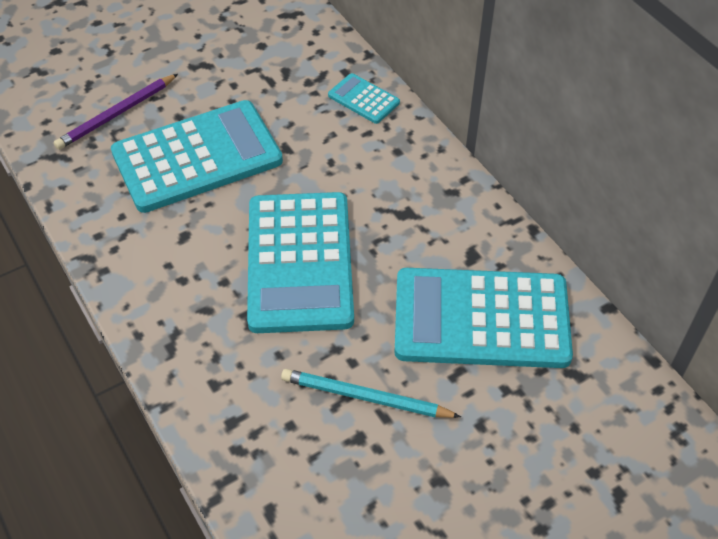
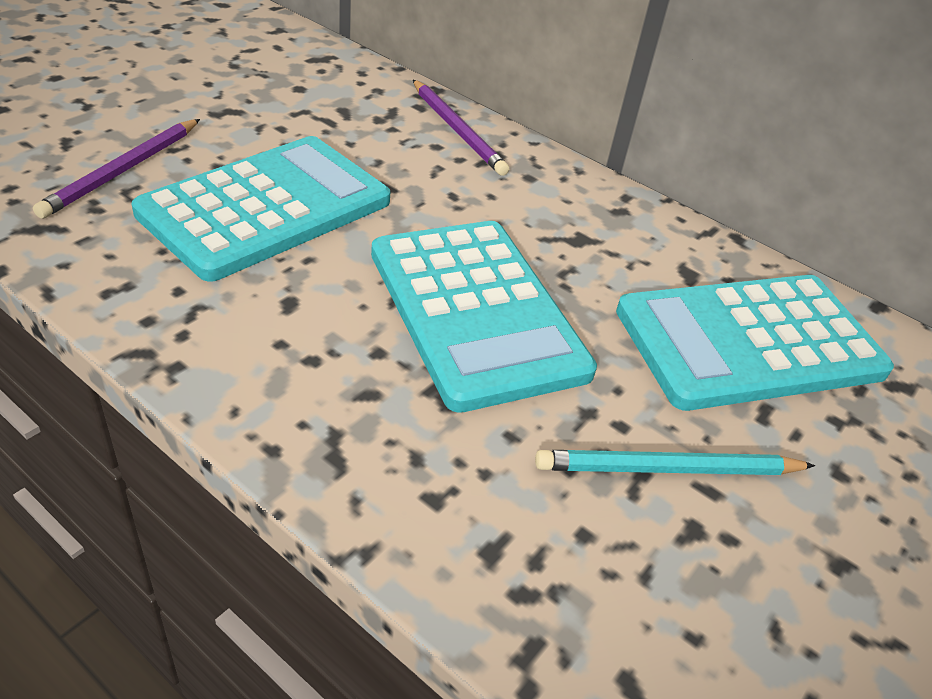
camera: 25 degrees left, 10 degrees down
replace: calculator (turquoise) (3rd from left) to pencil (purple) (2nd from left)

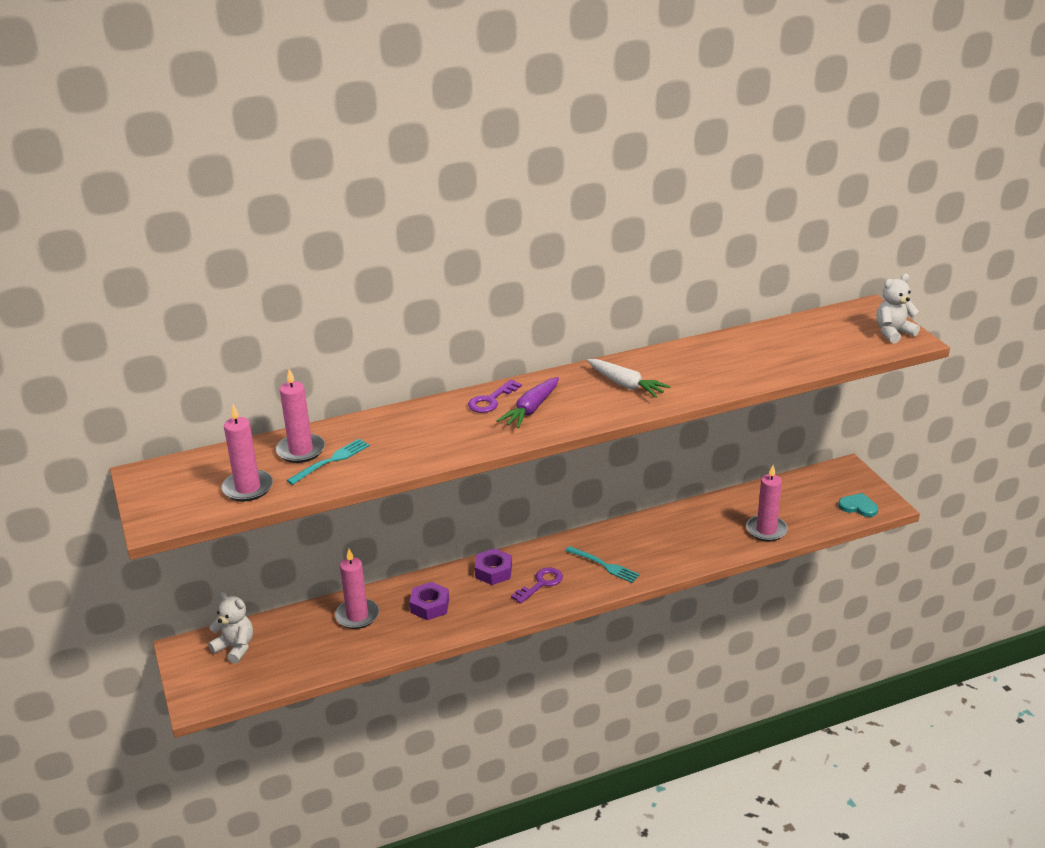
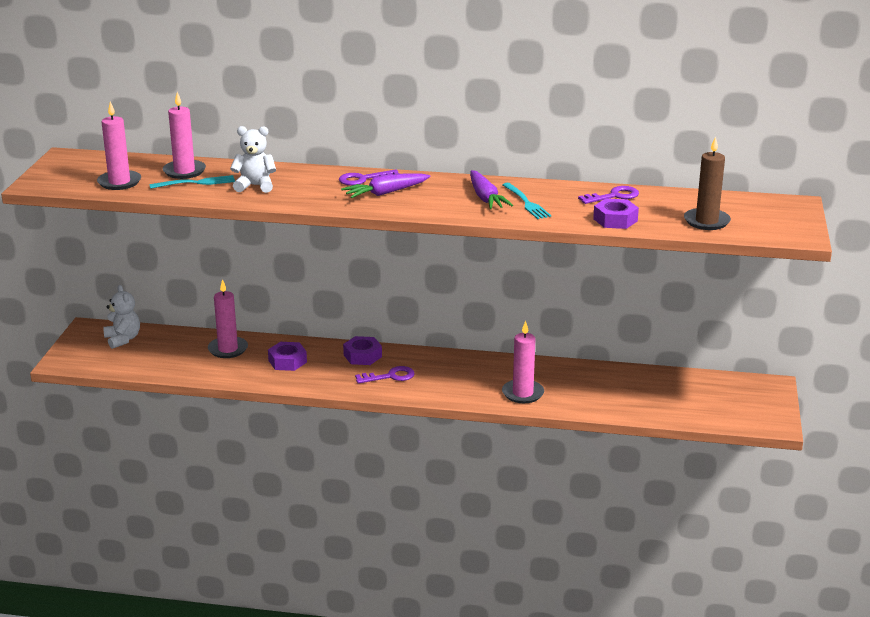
camera: 30 degrees right, 5 degrees down
delete: heart (turquoise)
insert: candle (brown); key (purple) (3rd from left); nut (purple) (3rd from left)
move: teddy bear (white) (2nd from left); candle (pink) (4th from left); fork (turquoise) (2nd from left)
recolor: carrot (white) to carrot (purple) (2nd from left)

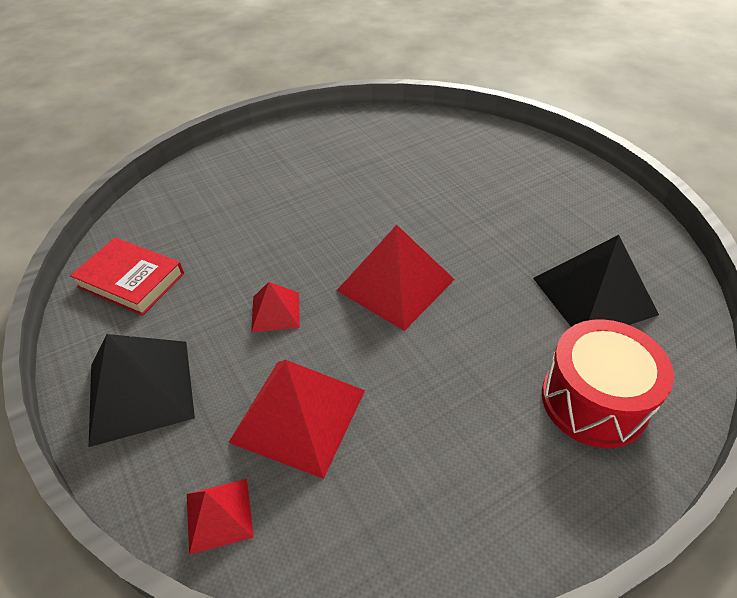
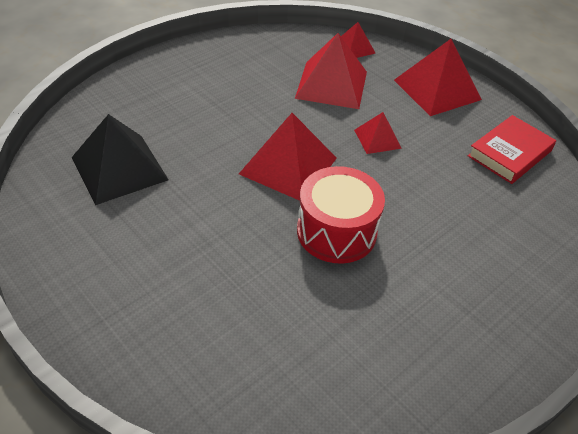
camera: 165 degrees right, 0 degrees up
move: drum (red)
recolor: pyramid (black) (1st from left) to pyramid (red) (5th from left)
rotate: book (red) 60 degrees counterclockwise

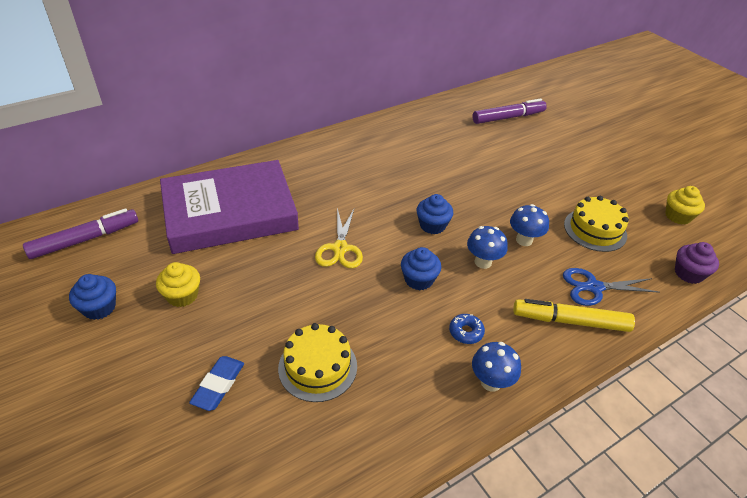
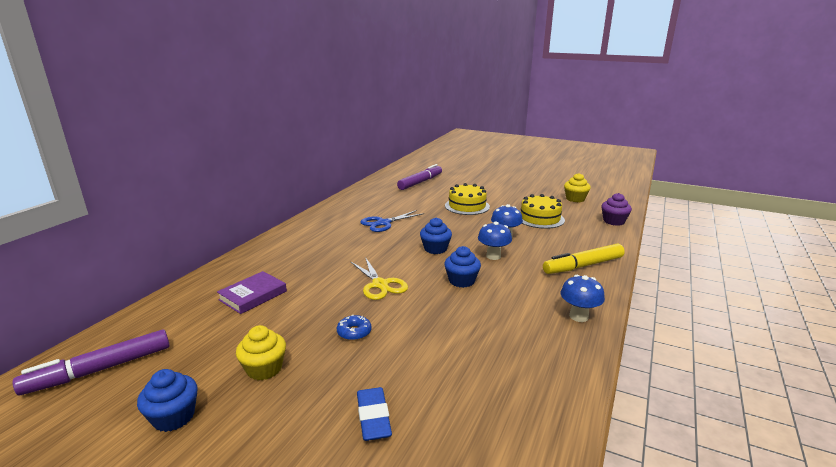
camera: 30 degrees left, 20 degrees down
move: scissors (blue); donut (blue); cake (yellow) (1st from left)
rotate: marker (purple) (1st from left) 150 degrees counterclockwise
resize: book (purple) x0.42

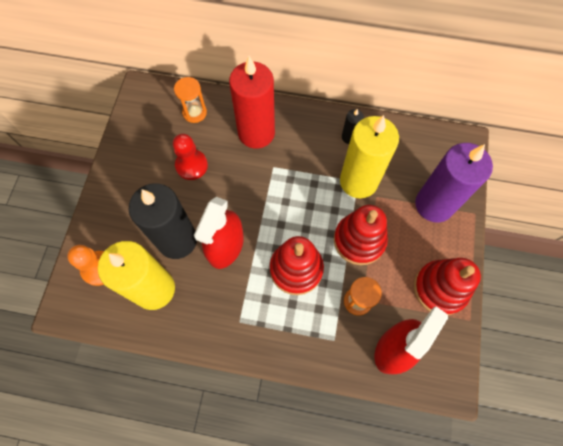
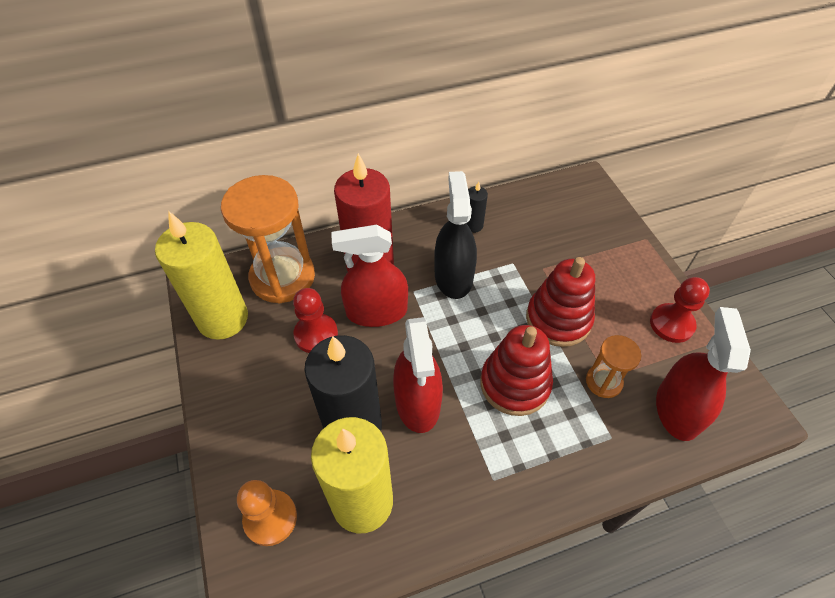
camera: 30 degrees left, 15 degrees down
delete: candle (purple)
insert: spray bottle (black); spray bottle (red) (1st from left)
move: candle (yellow) (2nd from left in the first image) to candle (yellow) (1st from left)
replace: stacking toy (red) (3rd from left) to pawn (red) (2nd from left)
resize: hourglass (orange) (1st from left) x2.00

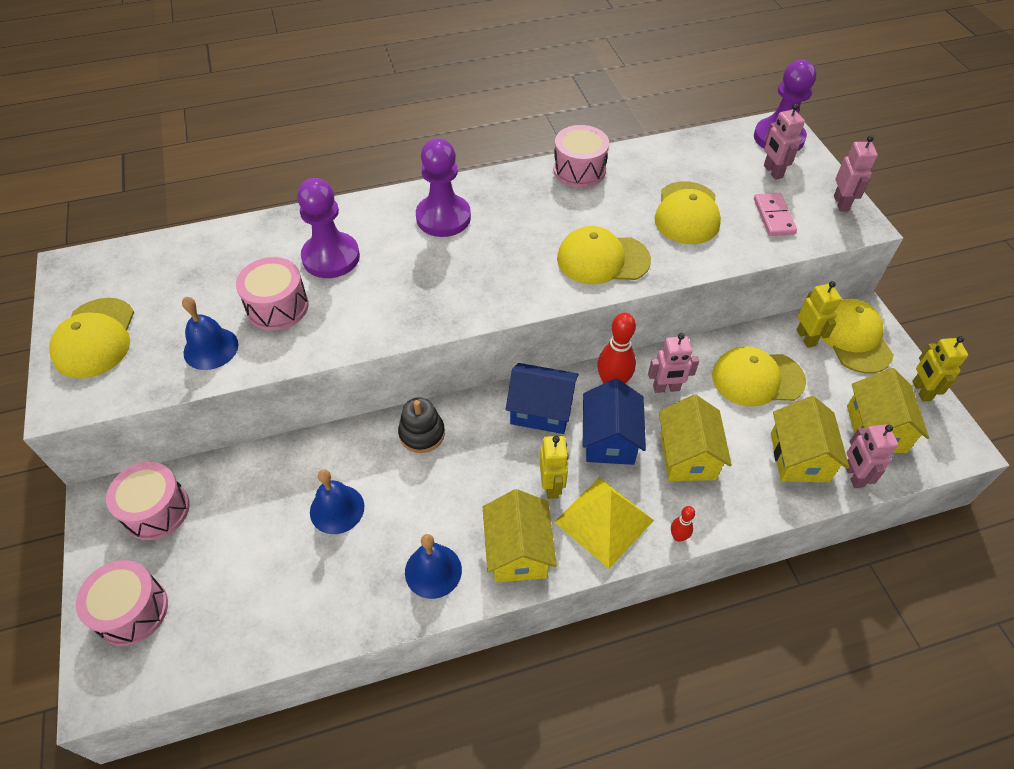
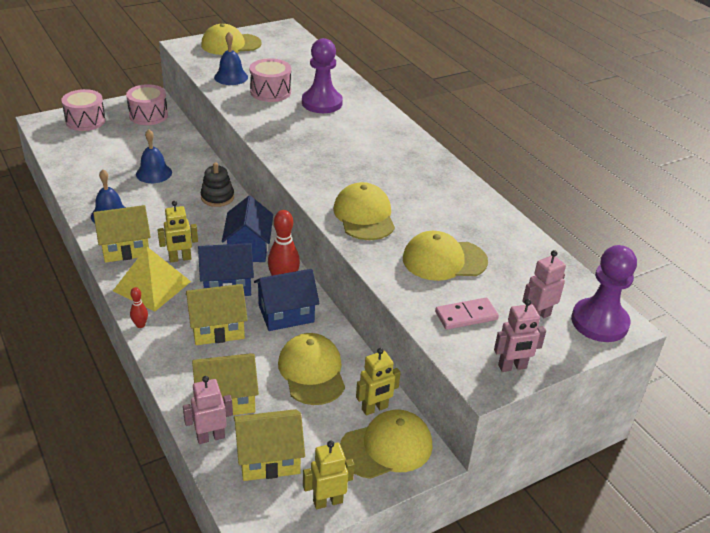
camera: 75 degrees right, 15 degrees down
delete: drum (pink) (4th from left); pawn (purple) (2nd from left)
replace: robot (pink) (1st from left) to house (blue) (3rd from left)

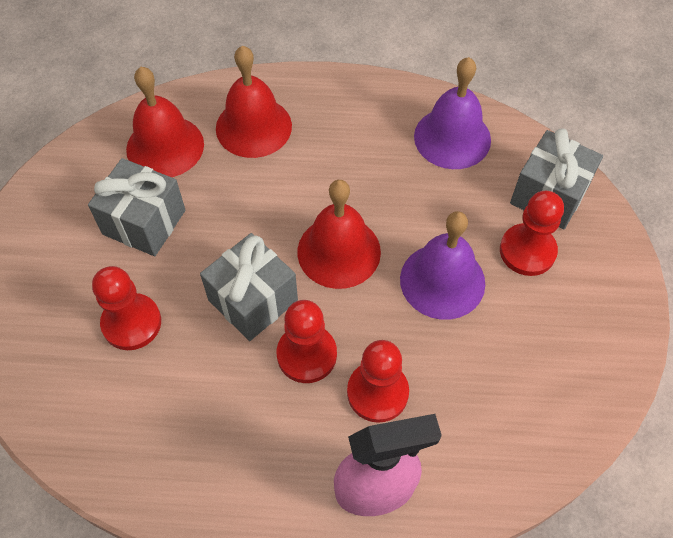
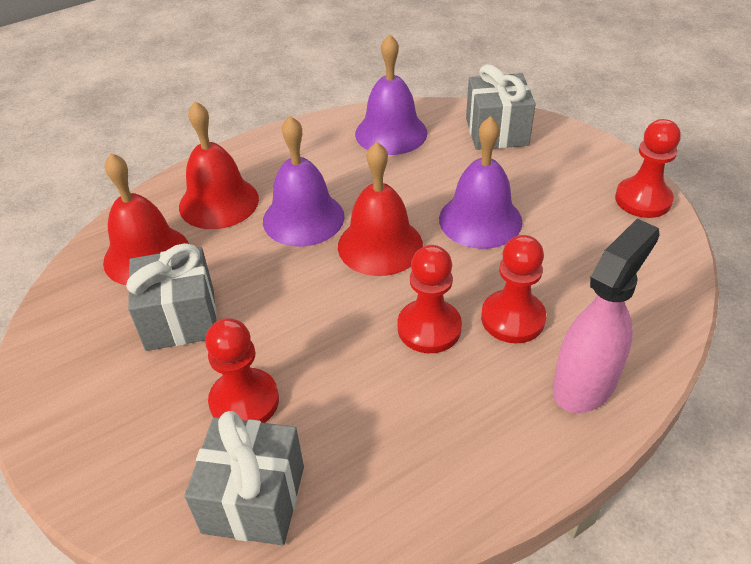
camera: 35 degrees left, 15 degrees down
insert: bell (purple) (1st from left)
move: pawn (red) (4th from left); gift (grey) (2nd from left)

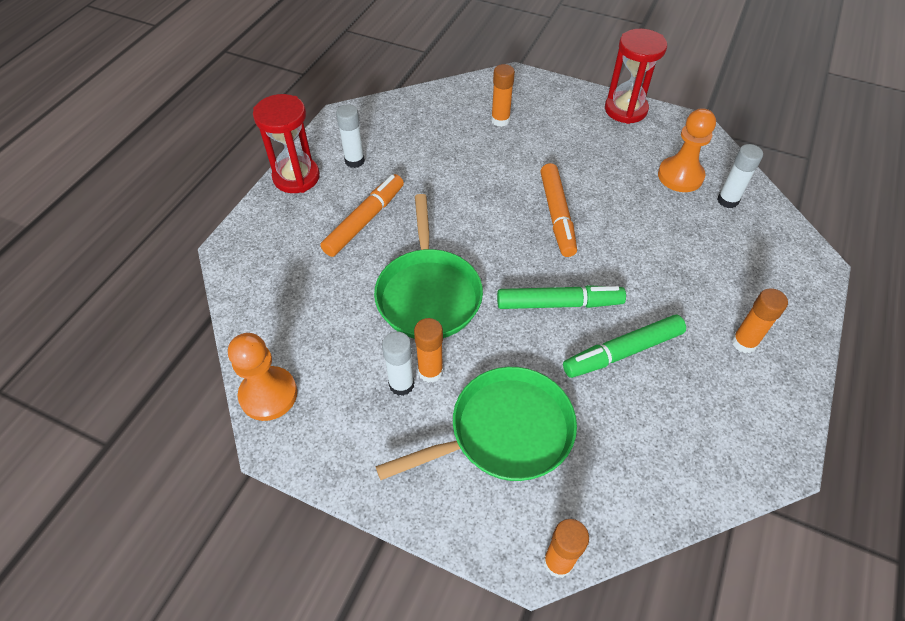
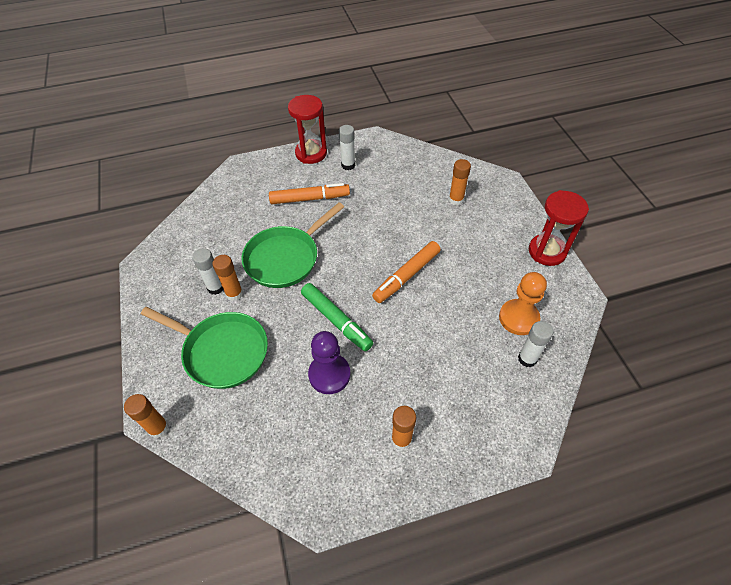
camera: 50 degrees right, 0 degrees up
delete: pawn (orange) (1st from left)
replace: marker (green) (2nd from left) to pawn (purple)

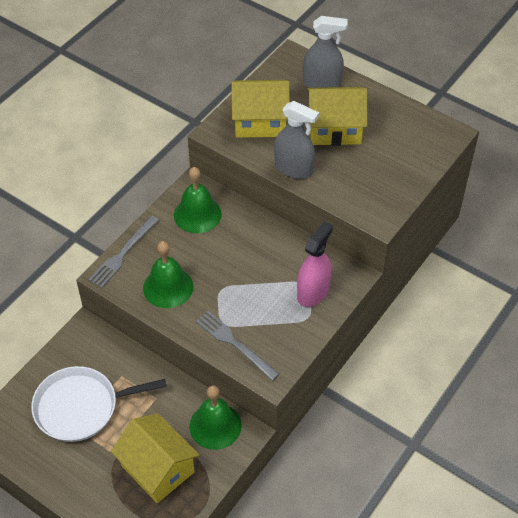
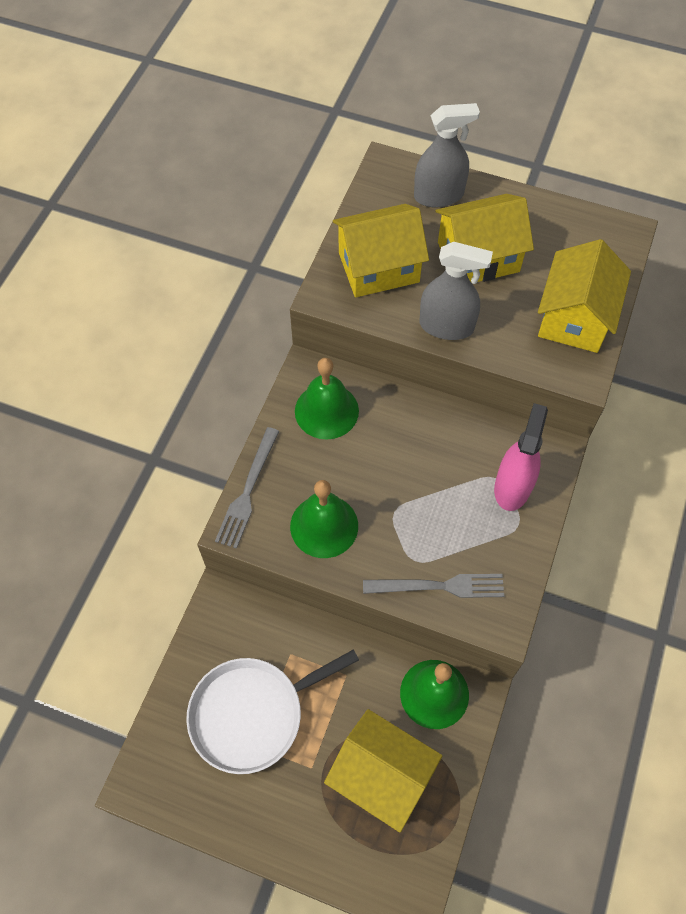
camera: 15 degrees left, 10 degrees up
insert: house (yellow) (4th from left)
rotate: fork (grey) (2nd from left) 150 degrees clockwise

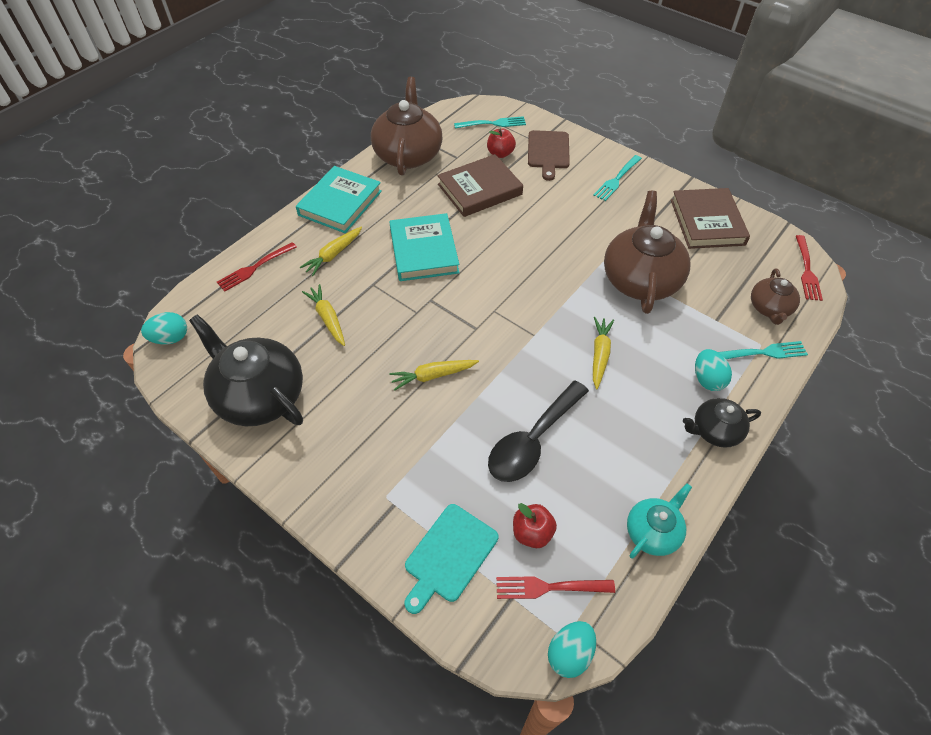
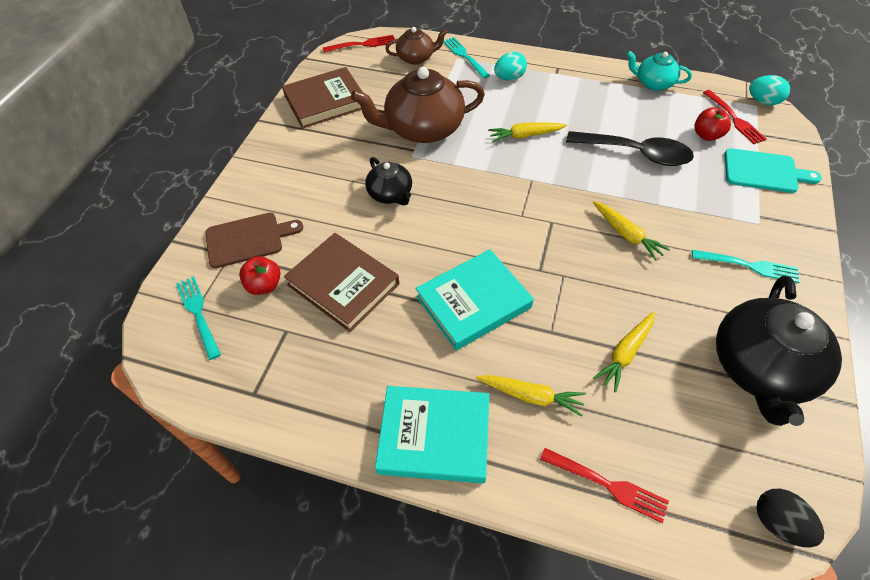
camera: 110 degrees left, 0 degrees up
delete: teapot (brown) (1st from left)
move: fork (turquoise) (2nd from left in the first image) to fork (turquoise) (3rd from left); teapot (black) (2nd from left in the first image) to teapot (black) (1st from left)
recolor: egg (turquoise) (1st from left) to egg (black)

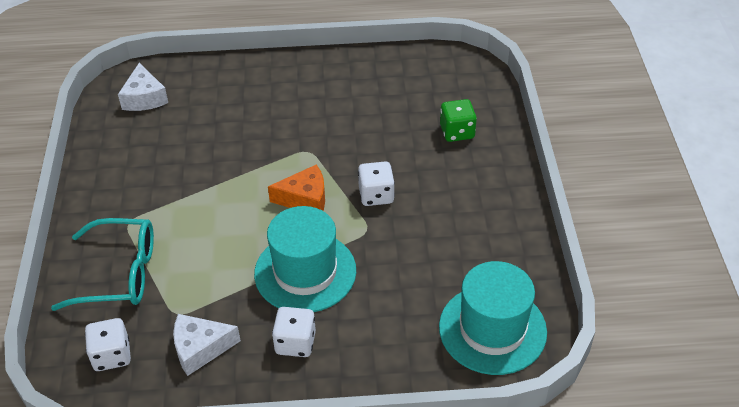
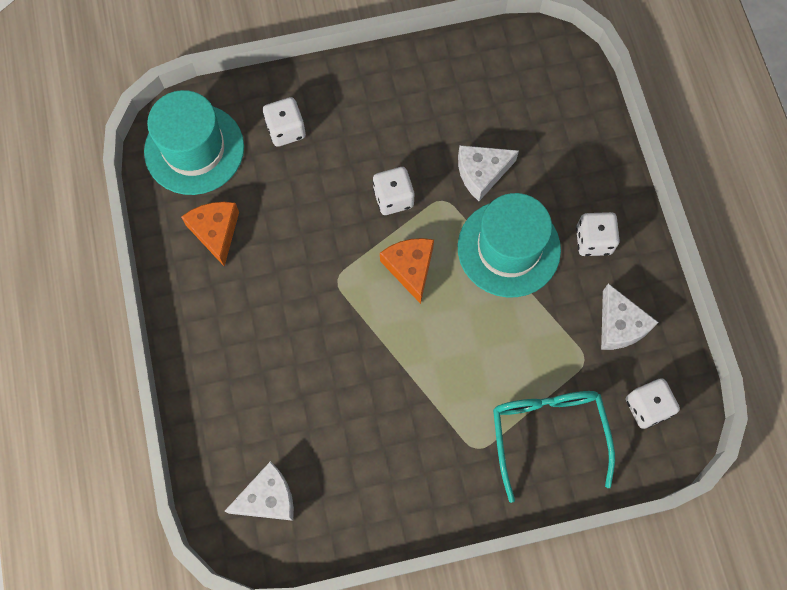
camera: 100 degrees left, 25 degrees up
insert: cheese (white) (2nd from left); cheese (orange) (1st from left)
move: hat (turquoise) (2nd from left in the first image) to hat (turquoise) (1st from left)
recolor: dice (green) to dice (white) (1st from left)

